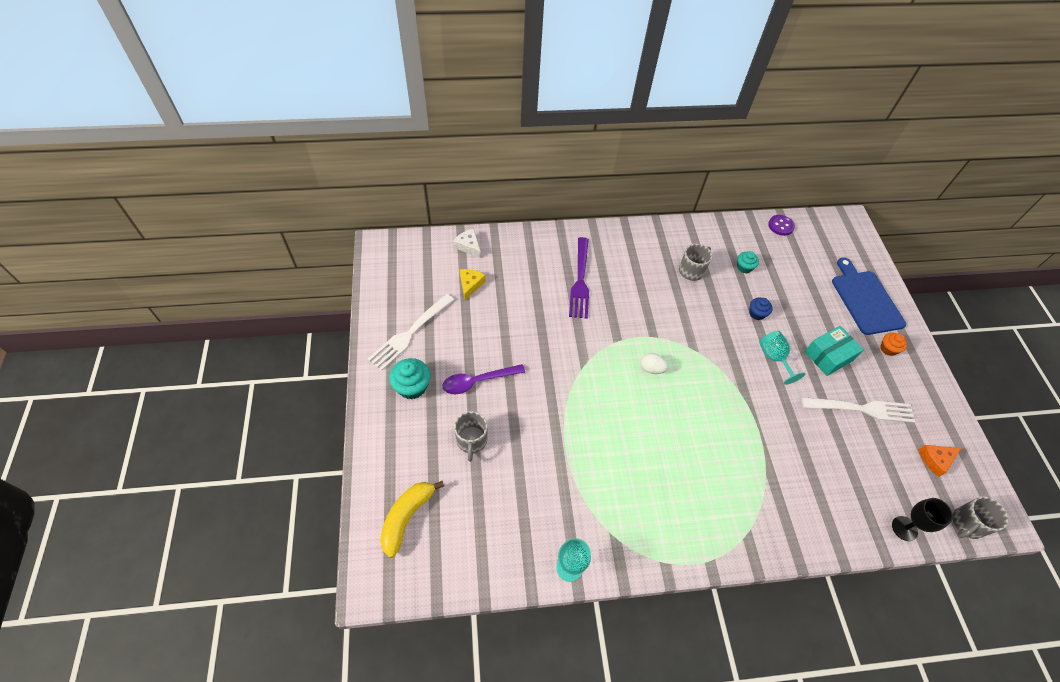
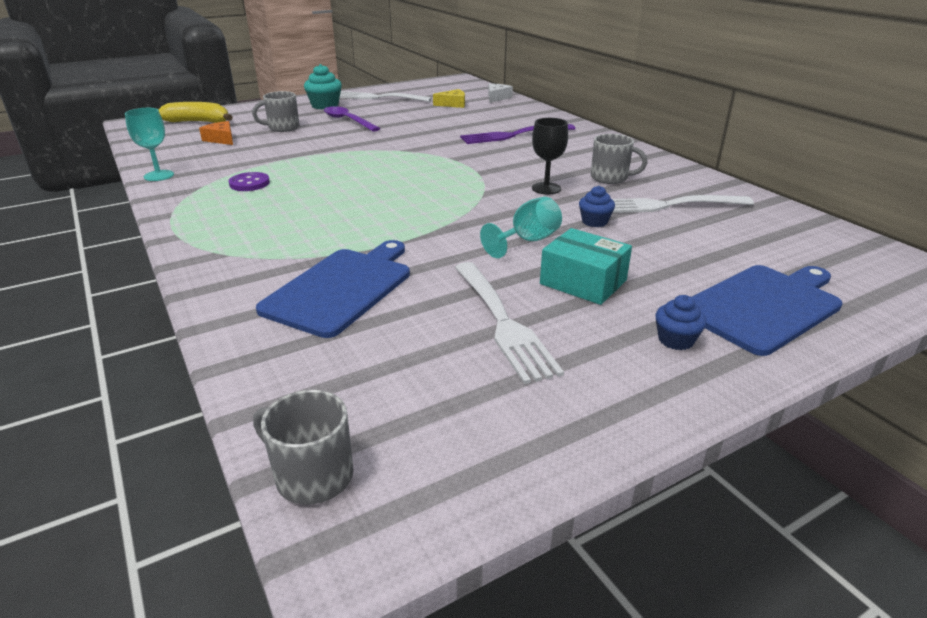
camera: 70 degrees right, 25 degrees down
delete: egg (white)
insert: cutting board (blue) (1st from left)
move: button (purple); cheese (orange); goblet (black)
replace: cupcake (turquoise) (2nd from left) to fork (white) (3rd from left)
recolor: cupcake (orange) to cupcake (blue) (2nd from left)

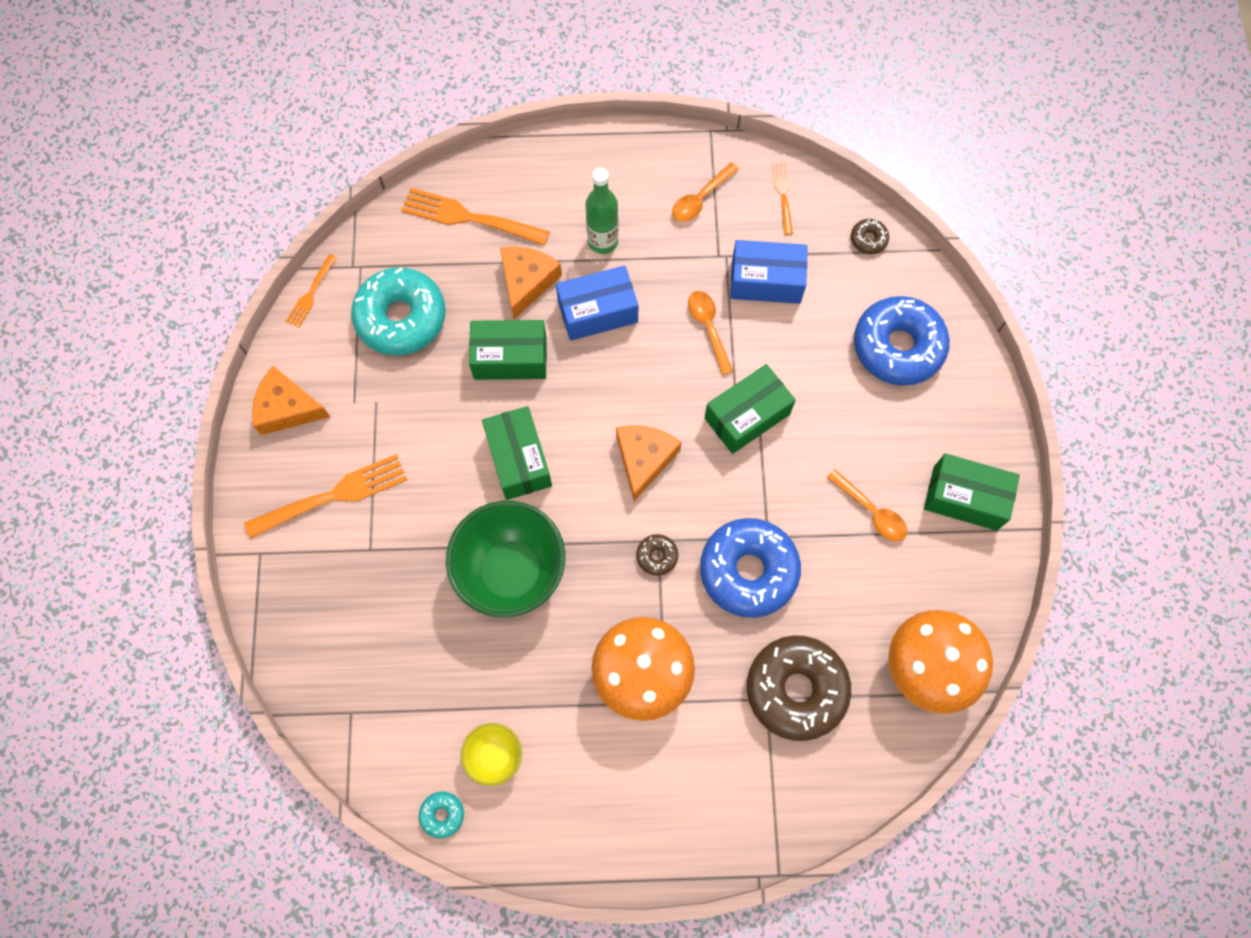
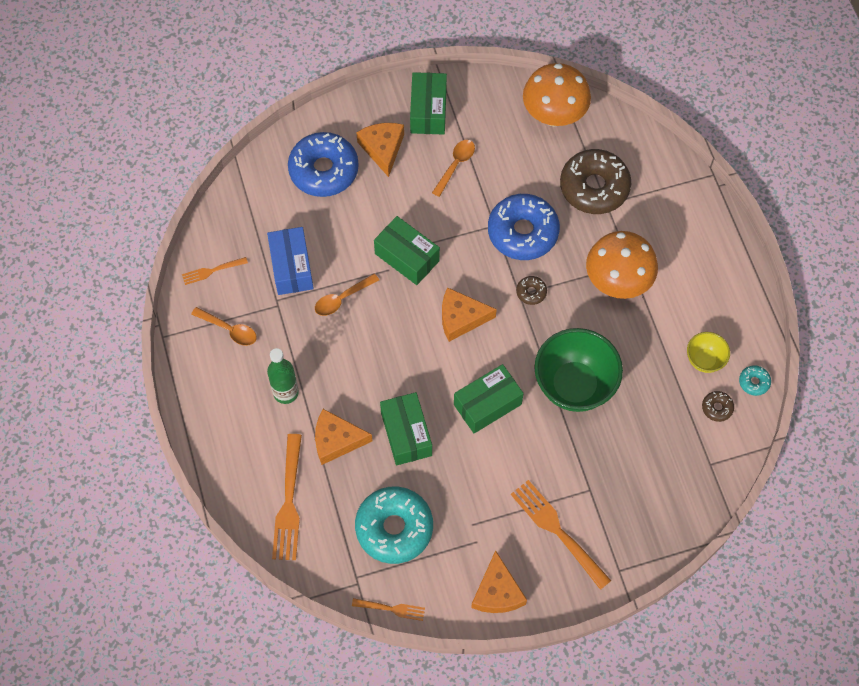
camera: 105 degrees left, 5 degrees down
delete: box (blue) (1st from left)
insert: cheese (orange) (2nd from left)
move: donut (brown) (3rd from left)

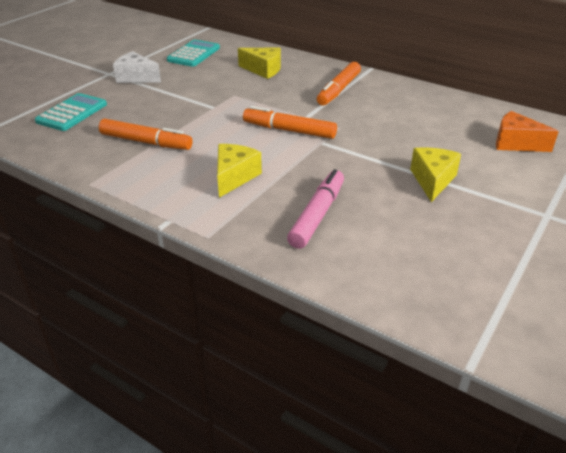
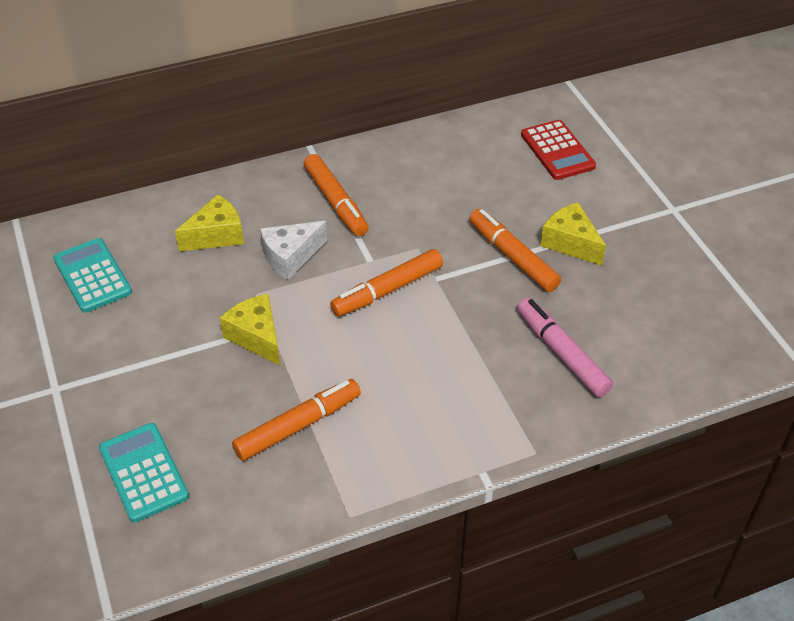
camera: 55 degrees left, 10 degrees up
insert: marker (orange) (4th from left)
move: cheese (white); cheese (yellow) (1st from left in the first image) to cheese (yellow) (2nd from left)
replace: cheese (orange) to calculator (red)

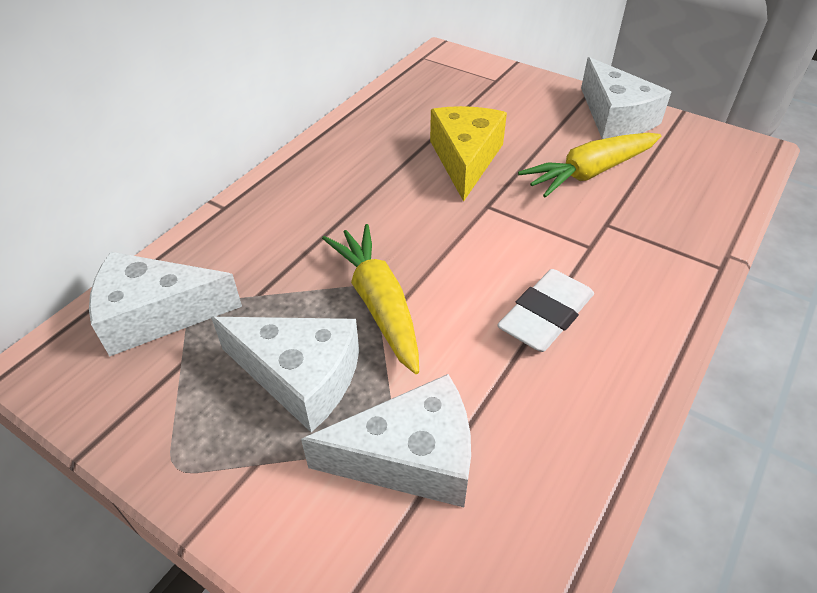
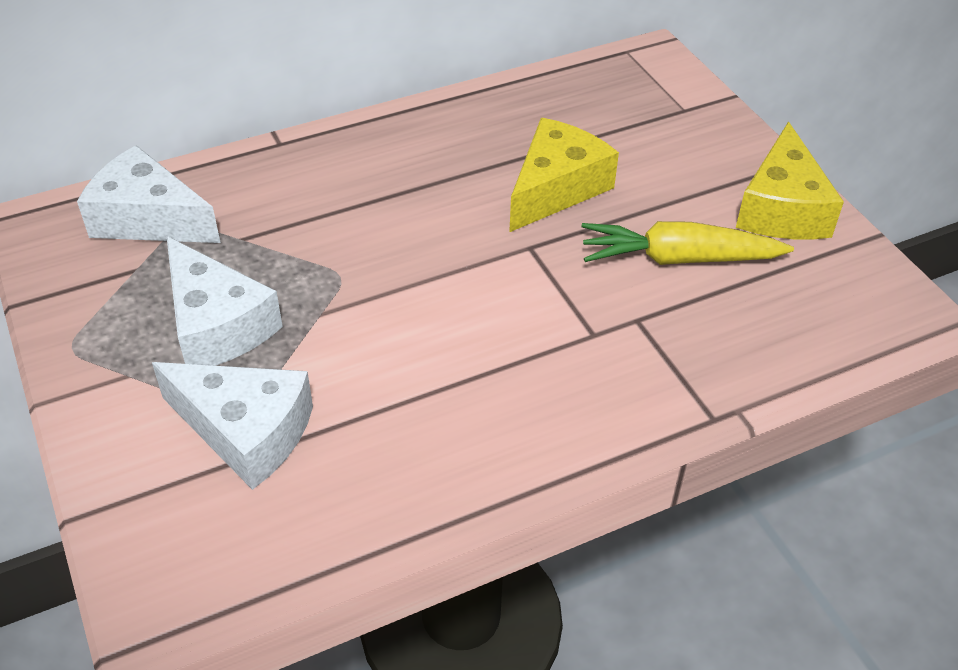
camera: 30 degrees right, 0 degrees up
delete: carrot (yellow) (1st from left); eraser (white)
recolor: cheese (white) (4th from left) to cheese (yellow) (2nd from left)

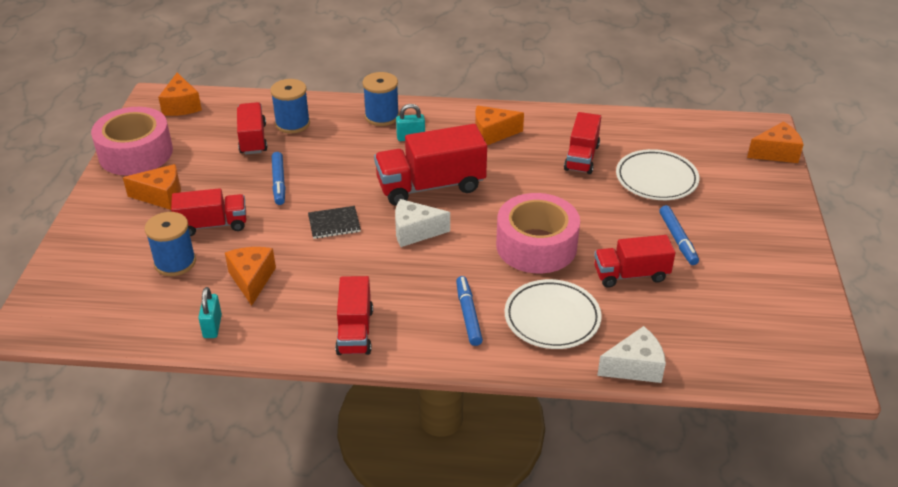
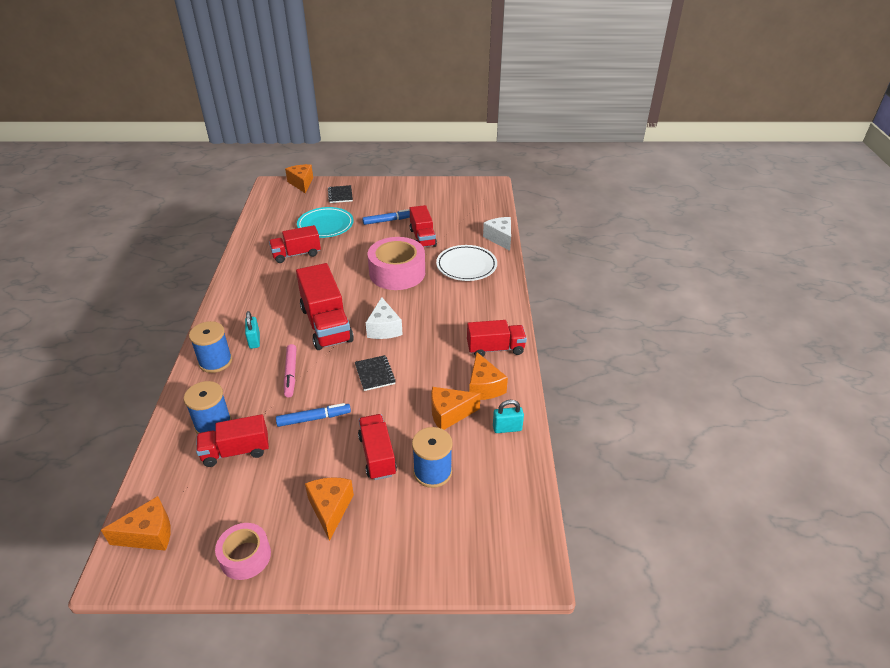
camera: 95 degrees left, 0 degrees up
delete: marker (blue) (2nd from left)
insert: notebook (black) (1st from left); marker (pink)
move: cheese (orange) (4th from left in the first image) to cheese (orange) (5th from left)
recolor: plate (white) (2nd from left) to plate (turquoise)
rotate: truck (red) (5th from left in the first image) 150 degrees clockwise
resize: tape (pink) (1st from left) x0.57

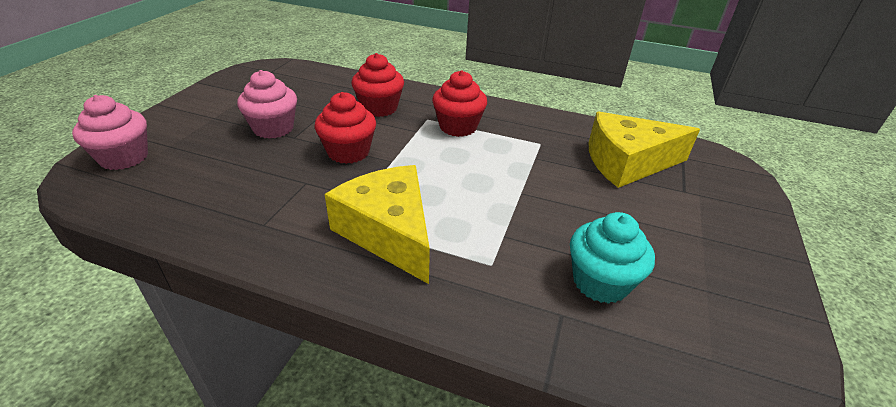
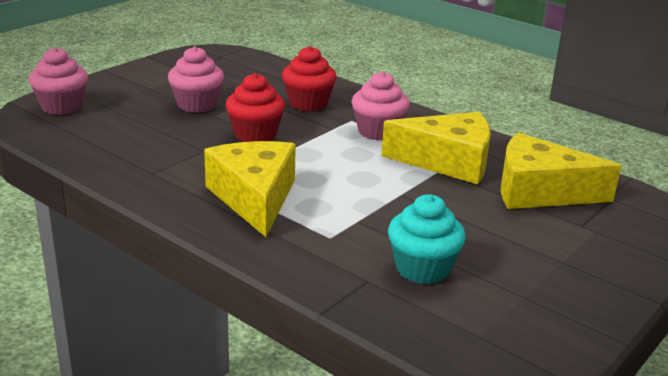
camera: 20 degrees right, 10 degrees down
insert: cheese (yellow) (2nd from left)
recolor: cupcake (red) (3rd from left) to cupcake (pink) (3rd from left)

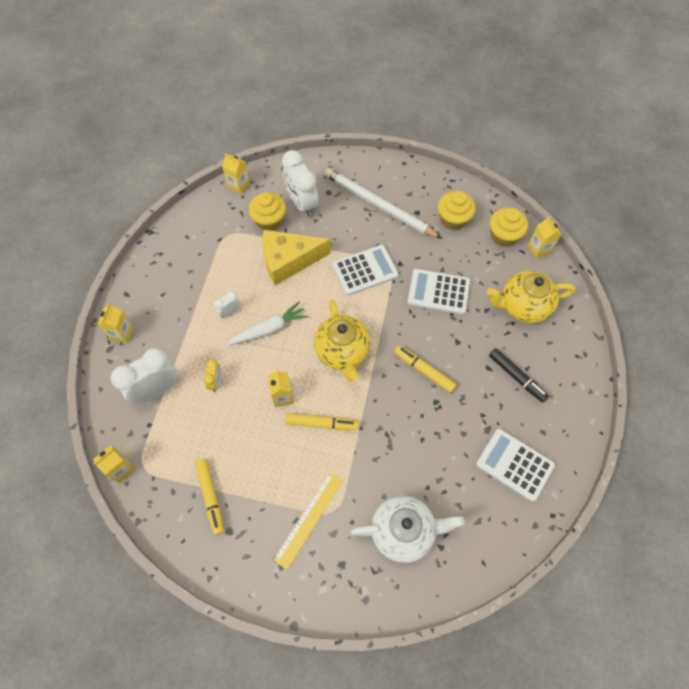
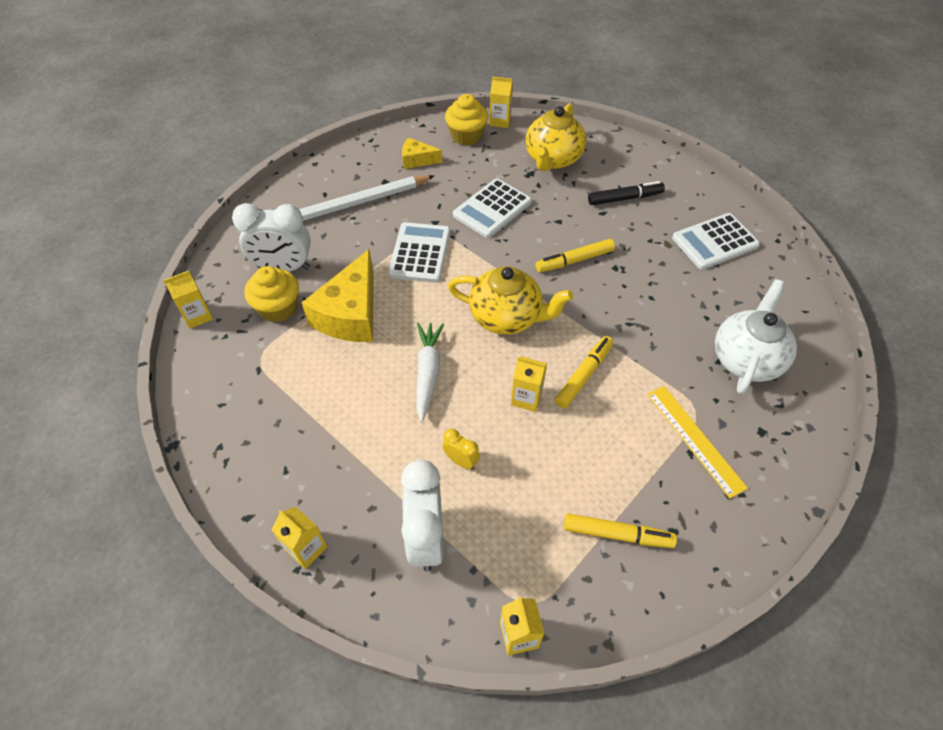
camera: 60 degrees left, 10 degrees down
delete: clock (white) (2nd from left)
replace: cupcake (yellow) (2nd from left) to cheese (yellow) (2nd from left)

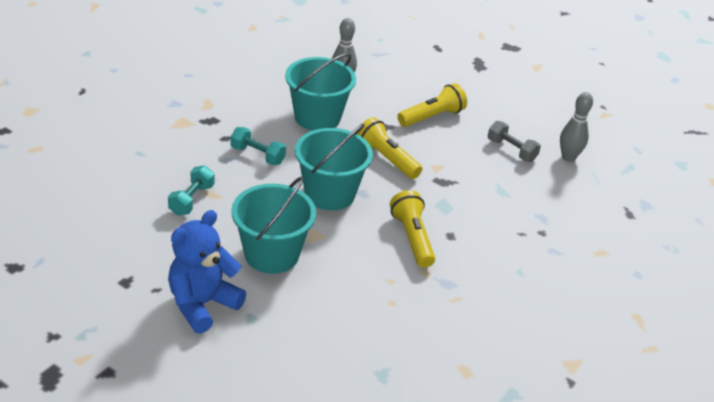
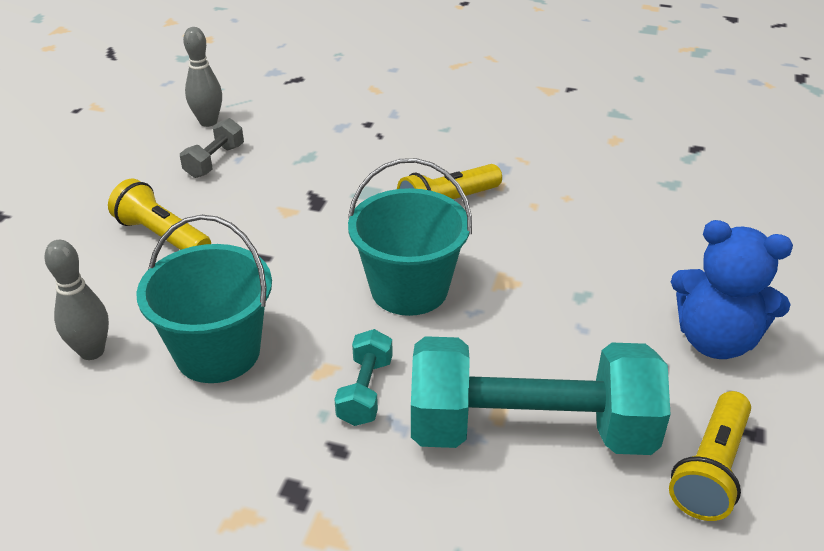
camera: 105 degrees left, 0 degrees up
delete: bucket (turquoise) (1st from left)
move: flashlight (yellow) (1st from left in the first image) to flashlight (yellow) (3rd from left)
resize: dumbbell (turquoise) (1st from left in the first image) x2.34

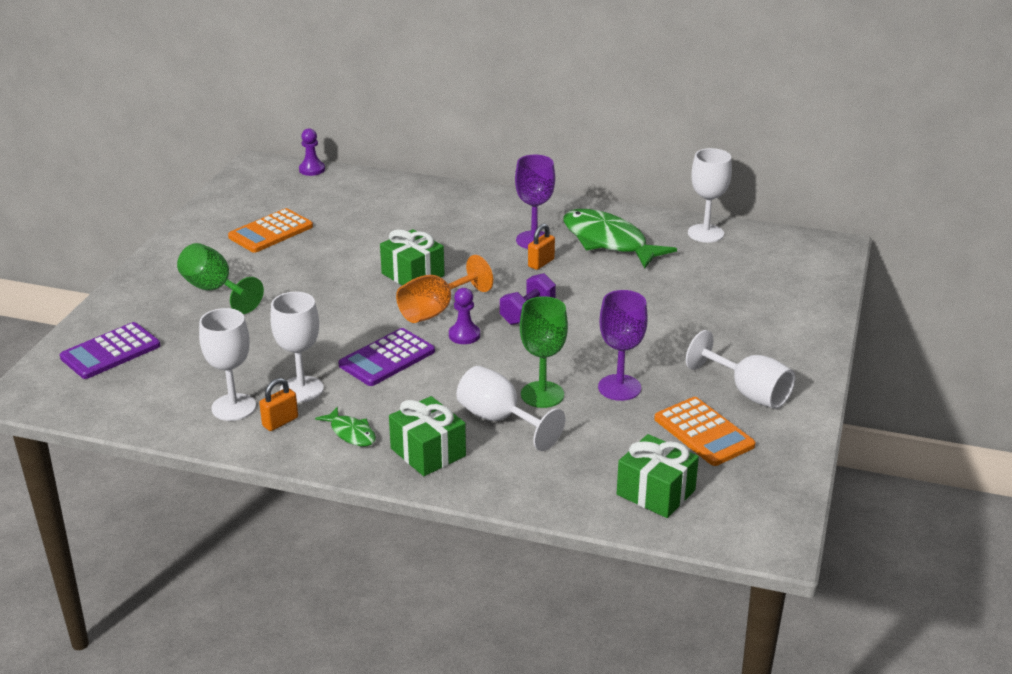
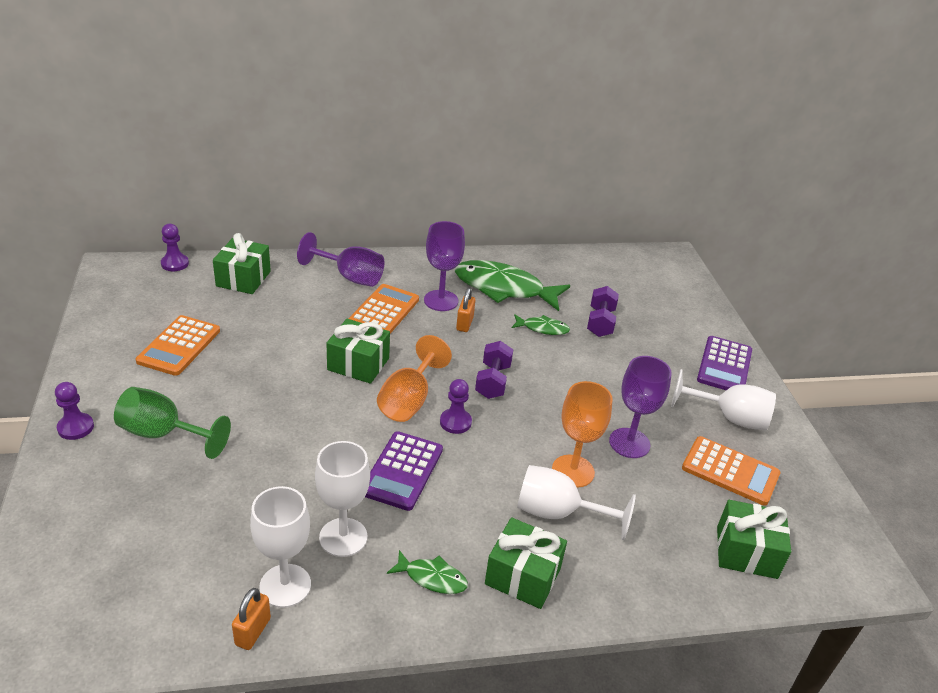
camera: 30 degrees left, 5 degrees up
delete: goblet (white) (4th from left)
insert: goblet (purple) (1st from left); gift (green) (1st from left); calculator (orange) (2nd from left); dumbbell (purple) (2nd from left); fish (green) (3rd from left); pawn (purple) (1st from left)
move: calculator (purple) (1st from left in the first image) to calculator (purple) (2nd from left); padlock (orange) (1st from left)
recolor: goblet (green) (2nd from left) to goblet (orange) (2nd from left)

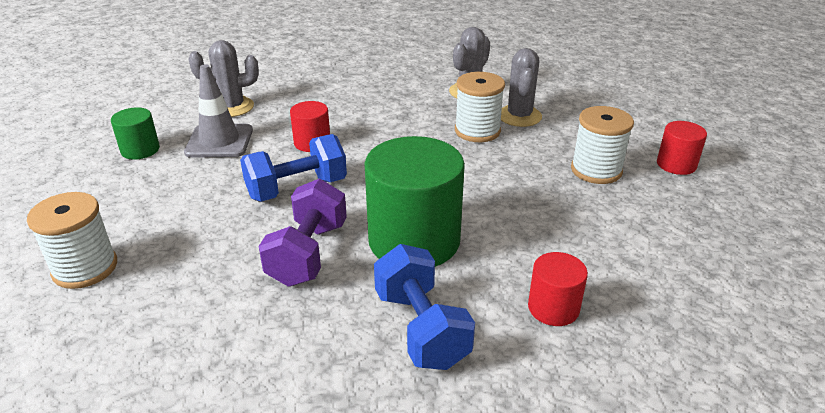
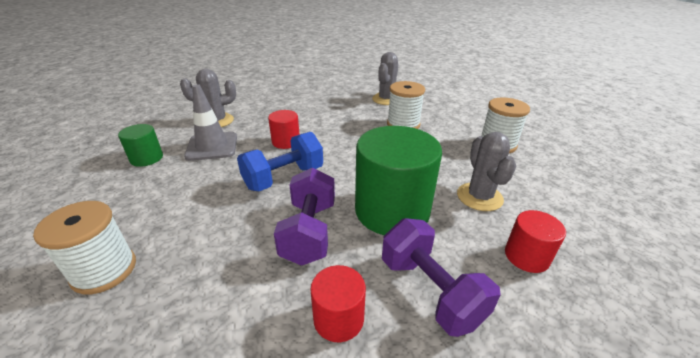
camera: 10 degrees left, 0 degrees up
move: cactus (grey) (3rd from left); cylinder (red) (3rd from left in the first image) to cylinder (red) (2nd from left)
recolor: dumbbell (blue) (2nd from left) to dumbbell (purple) (2nd from left)

